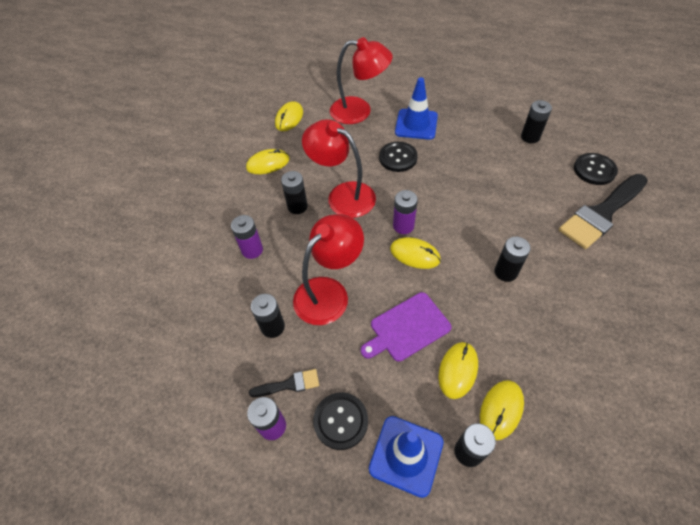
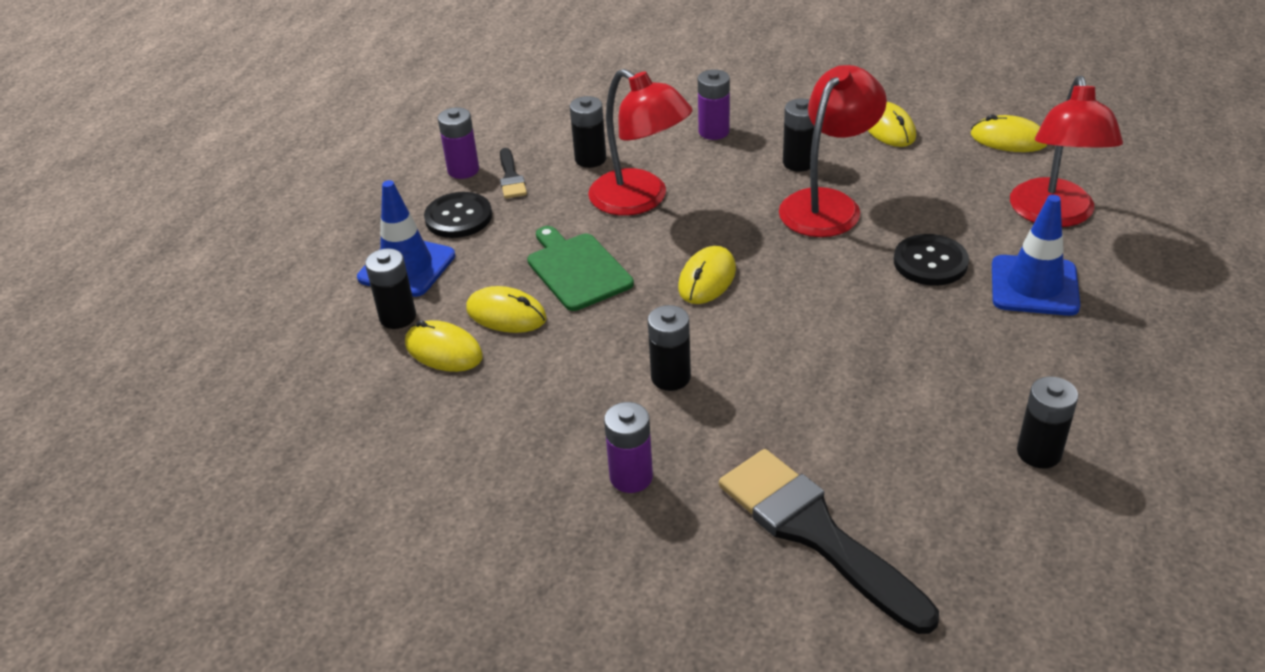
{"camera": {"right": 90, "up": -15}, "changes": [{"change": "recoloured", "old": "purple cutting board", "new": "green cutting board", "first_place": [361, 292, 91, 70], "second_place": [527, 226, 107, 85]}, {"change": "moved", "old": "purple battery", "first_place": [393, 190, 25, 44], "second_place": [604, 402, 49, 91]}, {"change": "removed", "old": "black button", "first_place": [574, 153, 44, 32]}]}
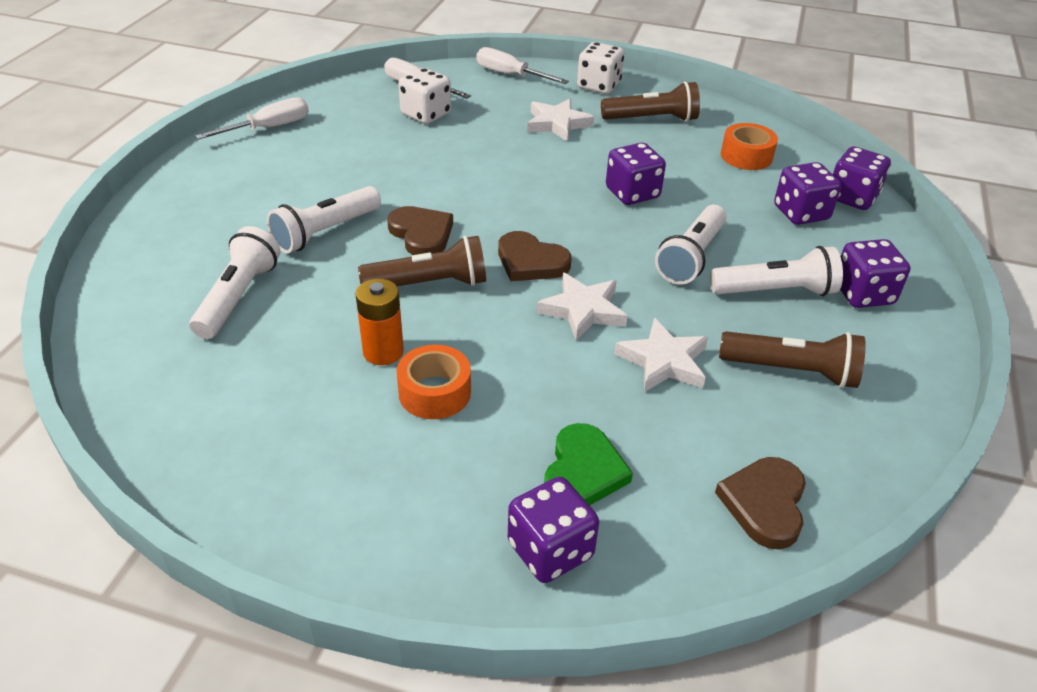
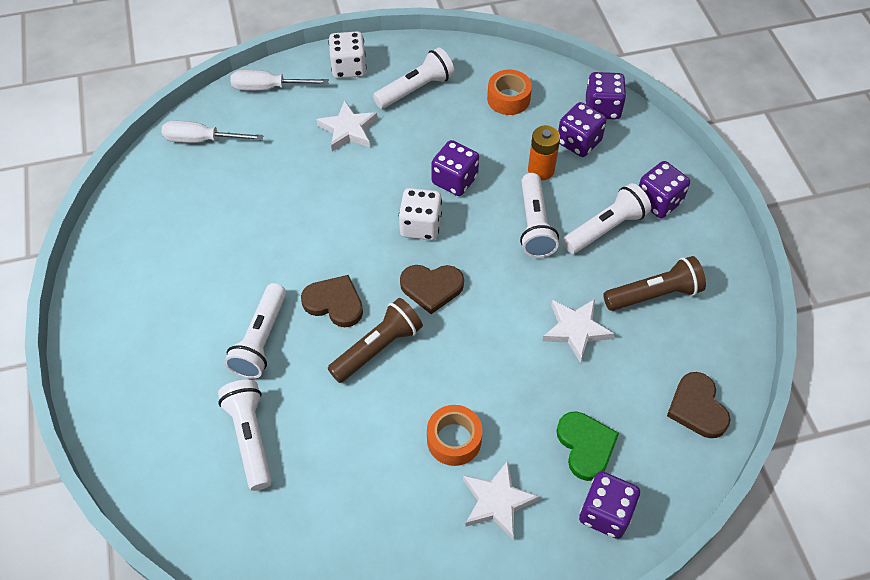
{"camera": {"right": -30, "up": 15}, "changes": [{"change": "removed", "old": "white screwdriver", "first_place": [195, 97, 114, 43]}, {"change": "moved", "old": "orange battery", "first_place": [355, 278, 49, 87], "second_place": [528, 126, 32, 54]}, {"change": "moved", "old": "white dice", "first_place": [398, 68, 53, 56], "second_place": [399, 188, 43, 52]}, {"change": "moved", "old": "white star", "first_place": [537, 273, 90, 68], "second_place": [463, 461, 76, 79]}, {"change": "recoloured", "old": "brown flashlight", "new": "white flashlight", "first_place": [601, 81, 99, 41], "second_place": [373, 48, 82, 61]}]}
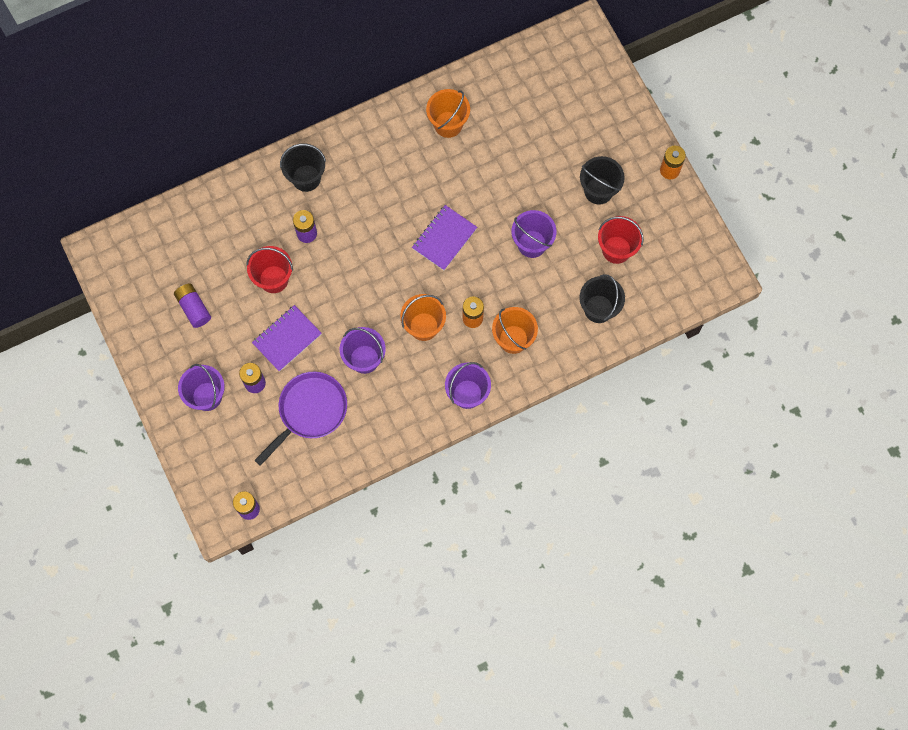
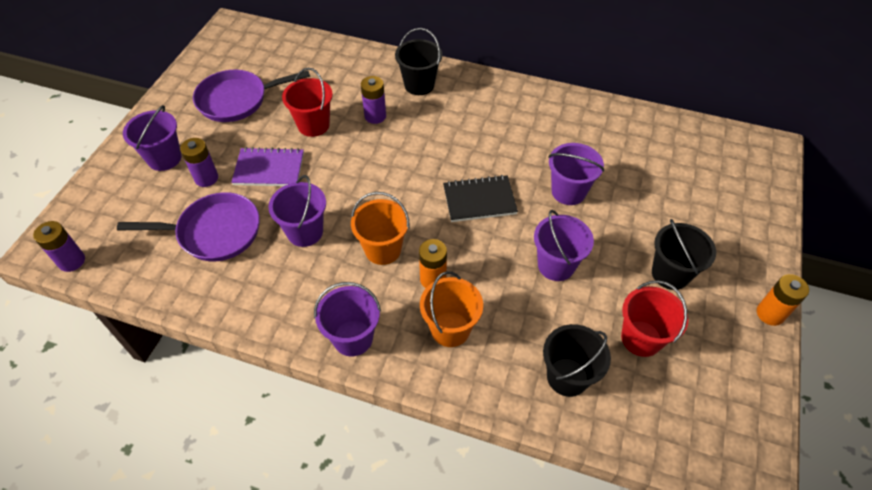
{"camera": {"right": 45, "up": -20}, "changes": [{"change": "replaced", "old": "purple battery", "new": "purple pan", "first_place": [174, 283, 37, 45], "second_place": [193, 70, 117, 52]}, {"change": "recoloured", "old": "purple notebook", "new": "black notebook", "first_place": [412, 205, 65, 65], "second_place": [443, 175, 75, 47]}, {"change": "removed", "old": "orange bucket", "first_place": [426, 89, 44, 49]}, {"change": "added", "new": "purple bucket", "second_place": [549, 143, 55, 62]}]}
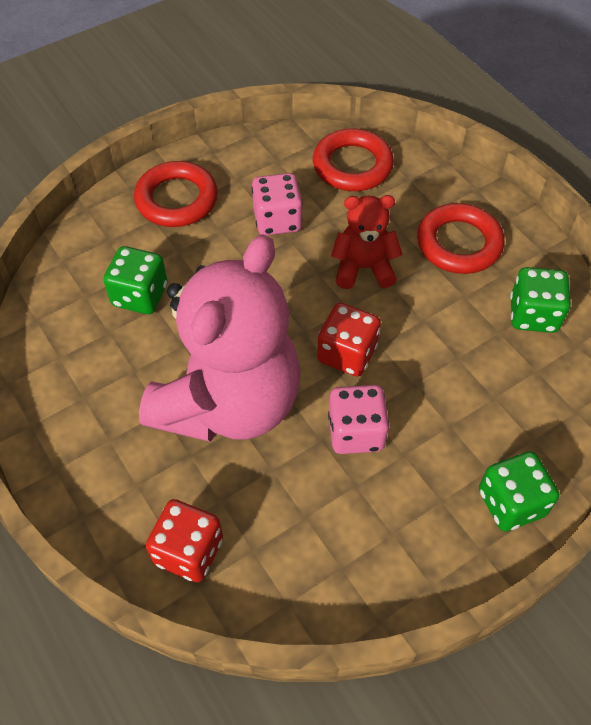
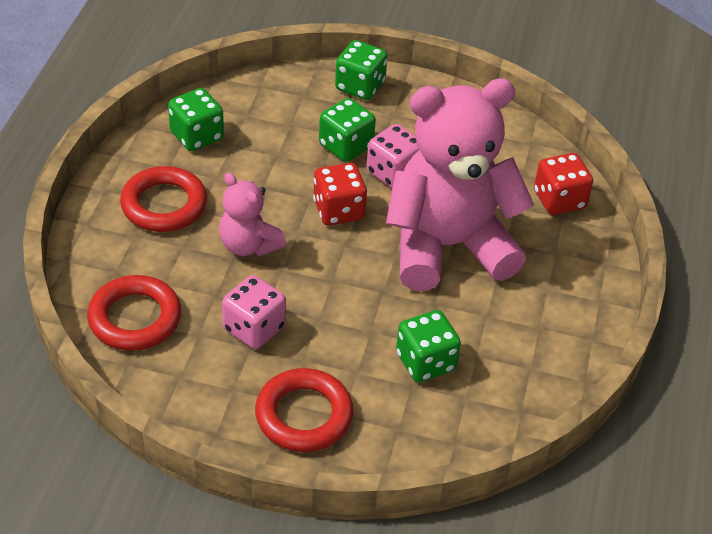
{"camera": {"right": -135, "up": -10}, "changes": [{"change": "recoloured", "old": "red teddy bear", "new": "pink teddy bear", "first_place": [331, 195, 72, 94], "second_place": [219, 173, 68, 83]}, {"change": "added", "new": "green dice", "second_place": [319, 98, 57, 64]}]}
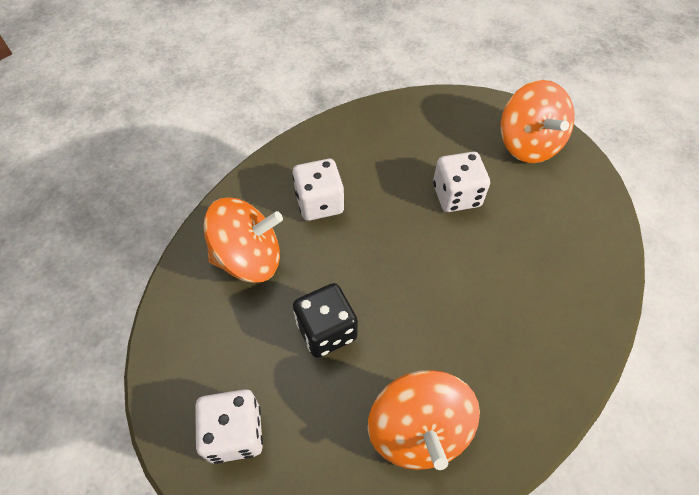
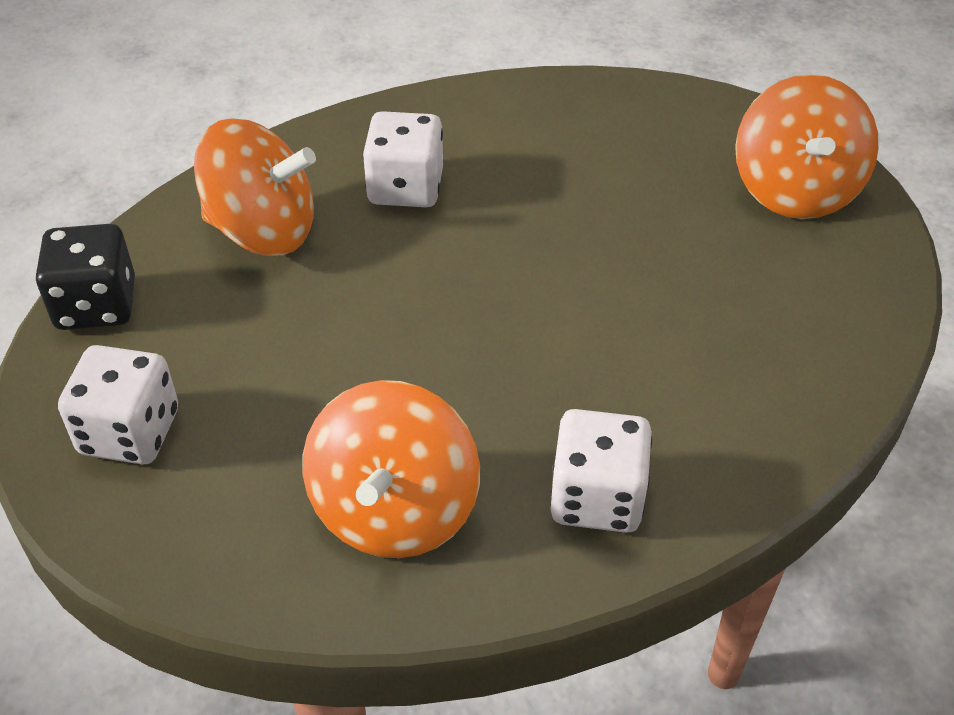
{"camera": {"right": 20, "up": -10}, "changes": [{"change": "moved", "old": "black dice", "first_place": [293, 283, 65, 75], "second_place": [36, 224, 99, 106]}, {"change": "moved", "old": "white dice", "first_place": [433, 152, 57, 60], "second_place": [551, 409, 101, 124]}]}
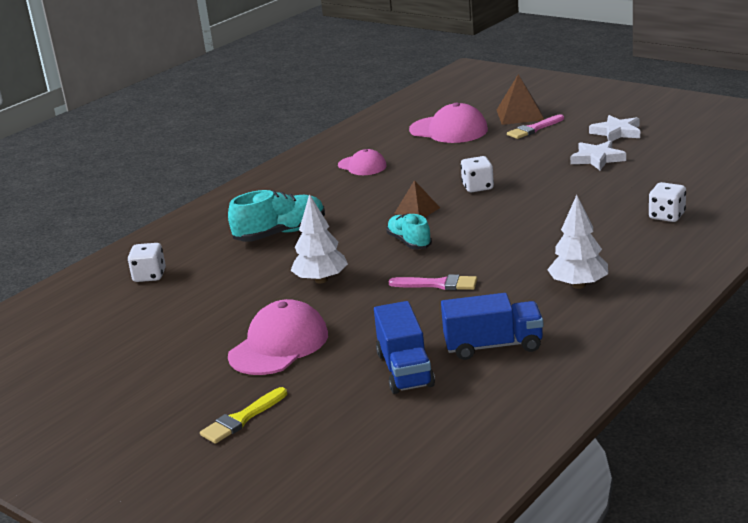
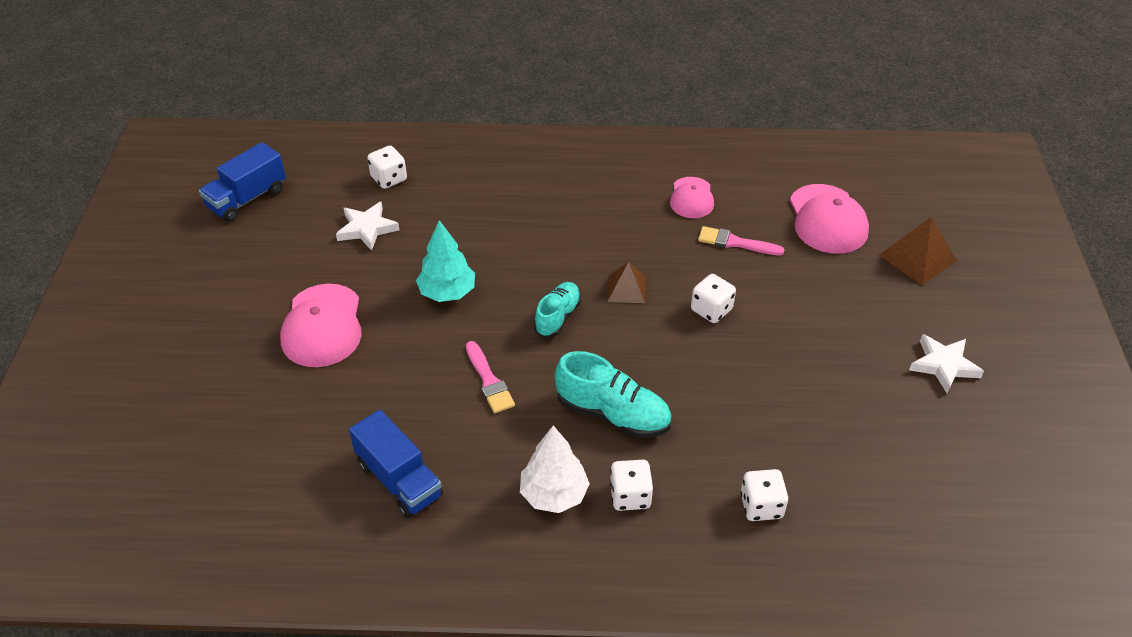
{"camera": {"right": 50, "up": 20}, "changes": [{"change": "removed", "old": "yellow brush", "first_place": [200, 387, 87, 57]}, {"change": "moved", "old": "turquoise shoe", "first_place": [228, 190, 97, 52], "second_place": [555, 351, 117, 87]}, {"change": "turned", "old": "pink cap", "first_place": [228, 299, 100, 76], "second_place": [280, 284, 82, 83], "degrees": 90}, {"change": "recoloured", "old": "white tree", "new": "turquoise tree", "first_place": [291, 194, 57, 89], "second_place": [416, 220, 59, 82]}, {"change": "moved", "old": "blue truck", "first_place": [374, 301, 61, 93], "second_place": [199, 142, 87, 80]}, {"change": "moved", "old": "pink brush", "first_place": [507, 114, 57, 25], "second_place": [698, 226, 87, 30]}, {"change": "moved", "old": "white star", "first_place": [570, 140, 56, 30], "second_place": [336, 202, 64, 49]}, {"change": "added", "new": "white dice", "second_place": [610, 460, 43, 51]}]}
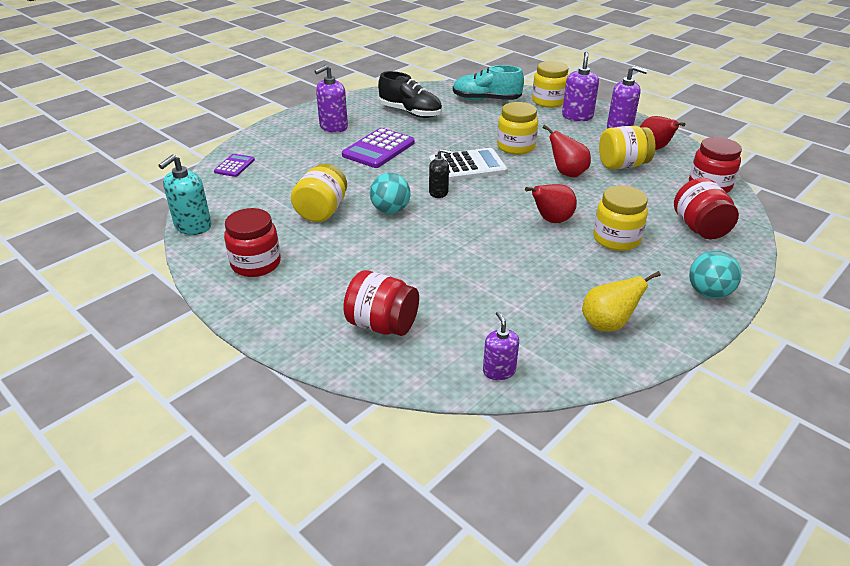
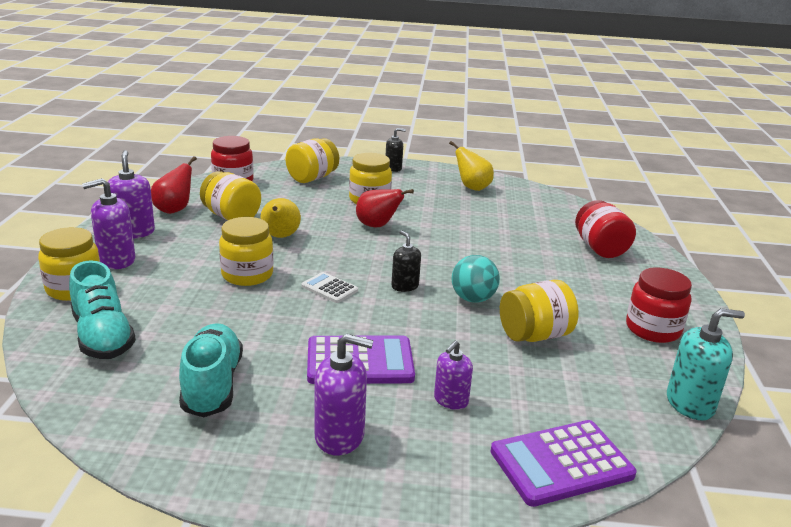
{"camera": {"right": -130, "up": -10}, "changes": [{"change": "resized", "old": "purple calculator", "first_place": [214, 154, 41, 23], "second_place": [490, 420, 147, 87], "factor": 1.82}, {"change": "recoloured", "old": "black shoe", "new": "turquoise shoe", "first_place": [378, 71, 64, 47], "second_place": [179, 323, 64, 94]}, {"change": "resized", "old": "white calculator", "first_place": [429, 148, 78, 33], "second_place": [301, 272, 57, 31], "factor": 0.55}, {"change": "moved", "old": "purple soap dispenser", "first_place": [483, 311, 36, 69], "second_place": [434, 340, 39, 70]}, {"change": "recoloured", "old": "red pear", "new": "yellow pear", "first_place": [543, 125, 48, 52], "second_place": [260, 198, 41, 40]}, {"change": "recoloured", "old": "red jar", "new": "yellow jar", "first_place": [674, 178, 65, 62], "second_place": [286, 138, 53, 45]}, {"change": "replaced", "old": "turquoise ball", "new": "black soap dispenser", "first_place": [689, 251, 53, 48], "second_place": [386, 128, 20, 44]}]}
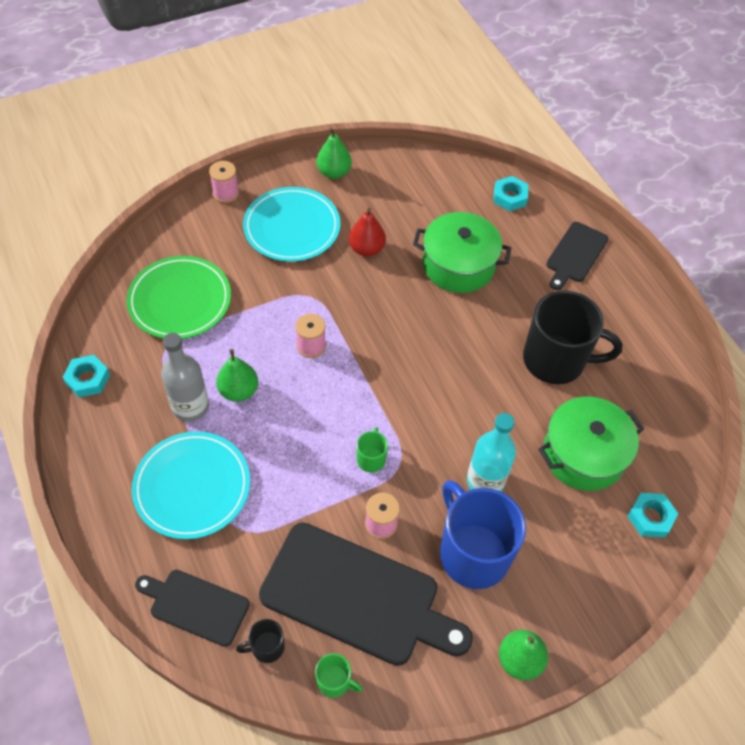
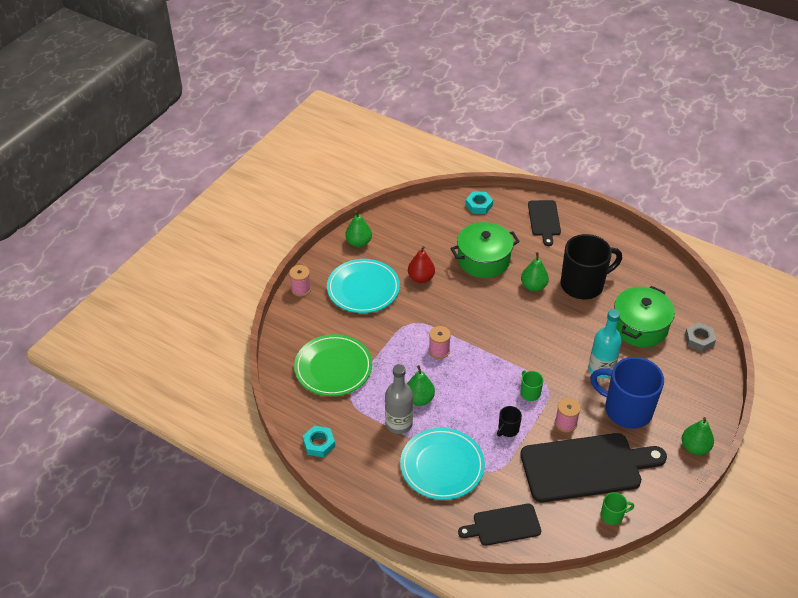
{"camera": {"right": -30, "up": -10}, "changes": [{"change": "moved", "old": "black mug", "first_place": [236, 619, 49, 44], "second_place": [497, 406, 25, 31]}, {"change": "recoloured", "old": "turquoise nut", "new": "grey nut", "first_place": [628, 493, 50, 45], "second_place": [685, 322, 31, 30]}, {"change": "added", "new": "green pear", "second_place": [521, 252, 28, 40]}]}
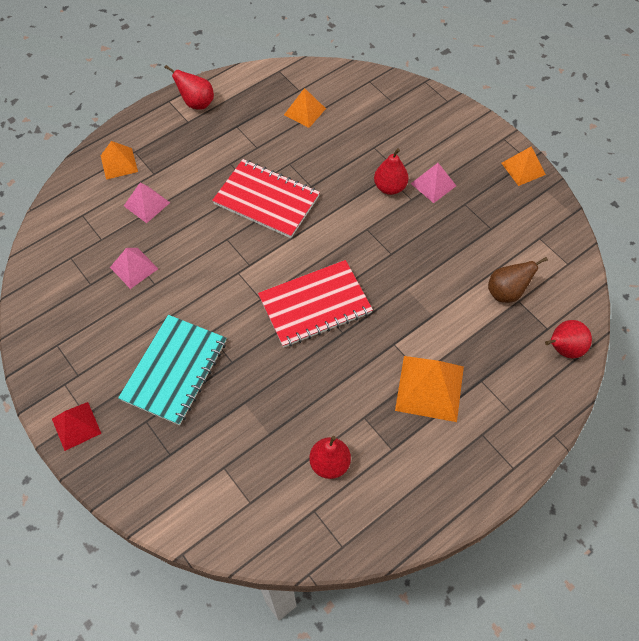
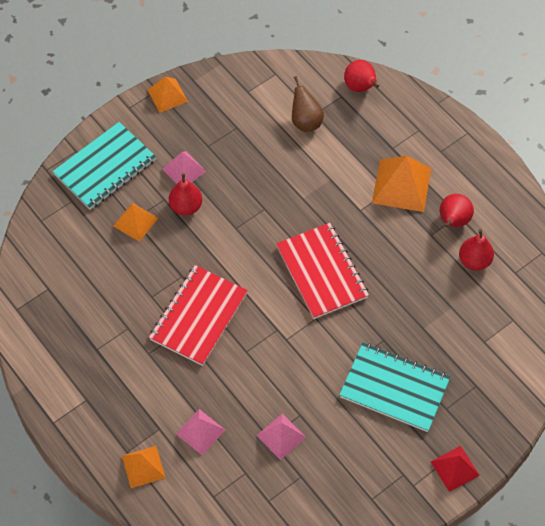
{"camera": {"right": -90, "up": 0}, "changes": [{"change": "moved", "old": "red pear", "first_place": [164, 65, 50, 45], "second_place": [440, 194, 34, 34]}, {"change": "moved", "old": "orange pyramid", "first_place": [284, 88, 42, 40], "second_place": [113, 203, 45, 39]}, {"change": "added", "new": "turquoise notebook", "second_place": [52, 122, 104, 88]}]}
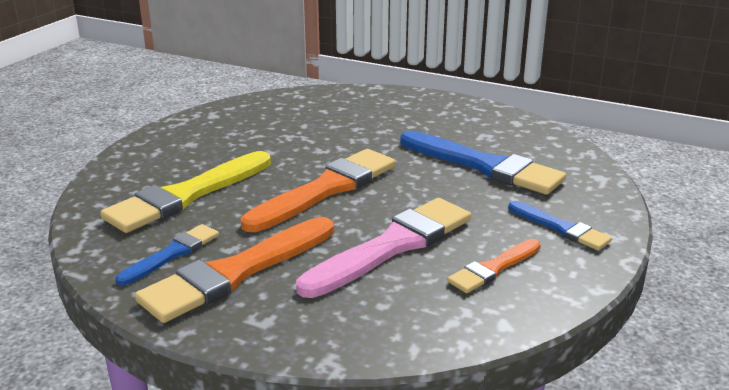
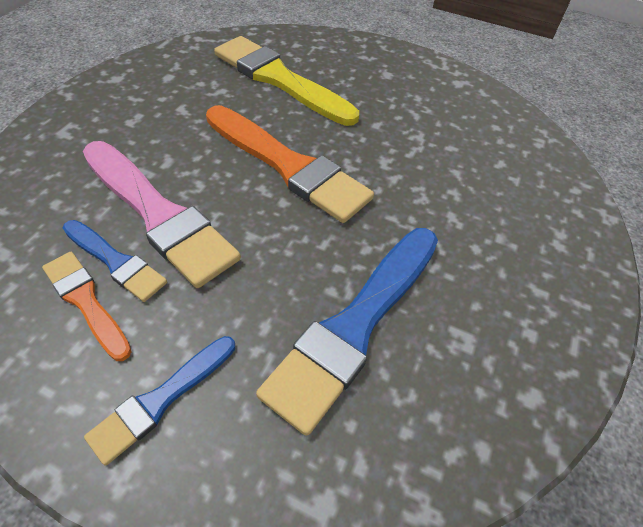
{"camera": {"right": 85, "up": 25}, "changes": [{"change": "moved", "old": "blue brush", "first_place": [116, 224, 103, 61], "second_place": [63, 220, 104, 82]}, {"change": "removed", "old": "orange brush", "first_place": [135, 217, 199, 106]}]}
